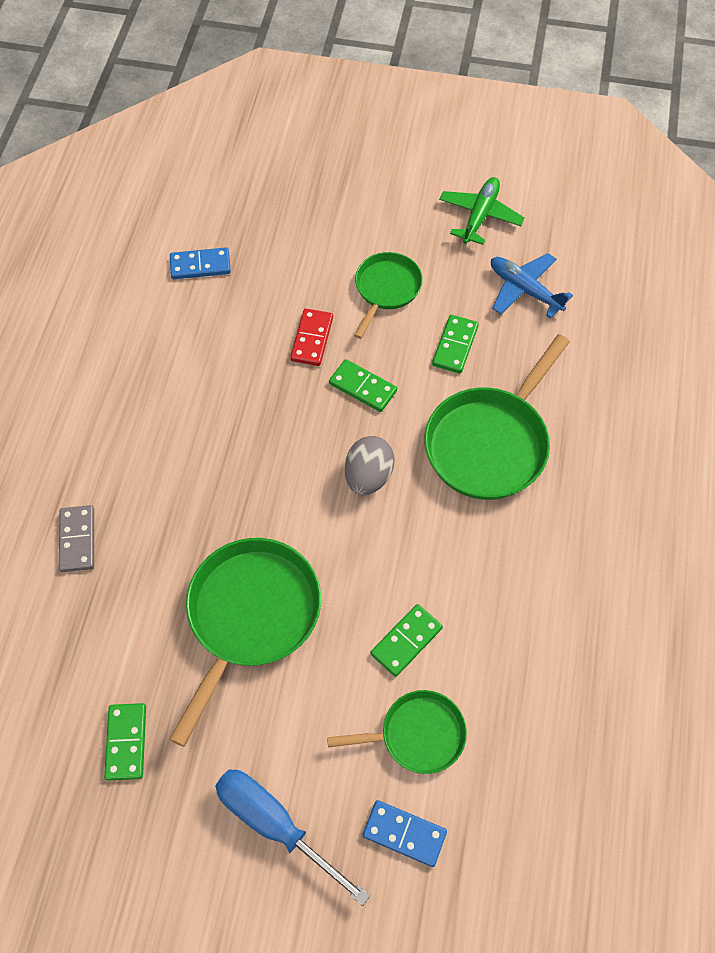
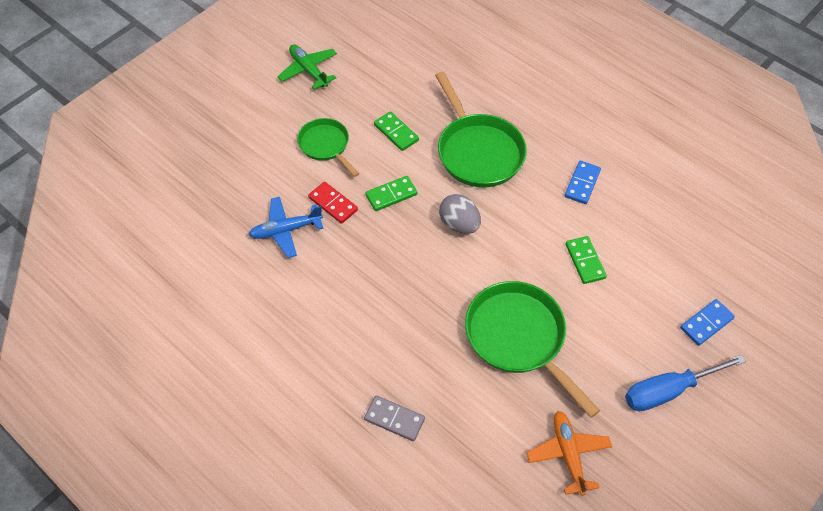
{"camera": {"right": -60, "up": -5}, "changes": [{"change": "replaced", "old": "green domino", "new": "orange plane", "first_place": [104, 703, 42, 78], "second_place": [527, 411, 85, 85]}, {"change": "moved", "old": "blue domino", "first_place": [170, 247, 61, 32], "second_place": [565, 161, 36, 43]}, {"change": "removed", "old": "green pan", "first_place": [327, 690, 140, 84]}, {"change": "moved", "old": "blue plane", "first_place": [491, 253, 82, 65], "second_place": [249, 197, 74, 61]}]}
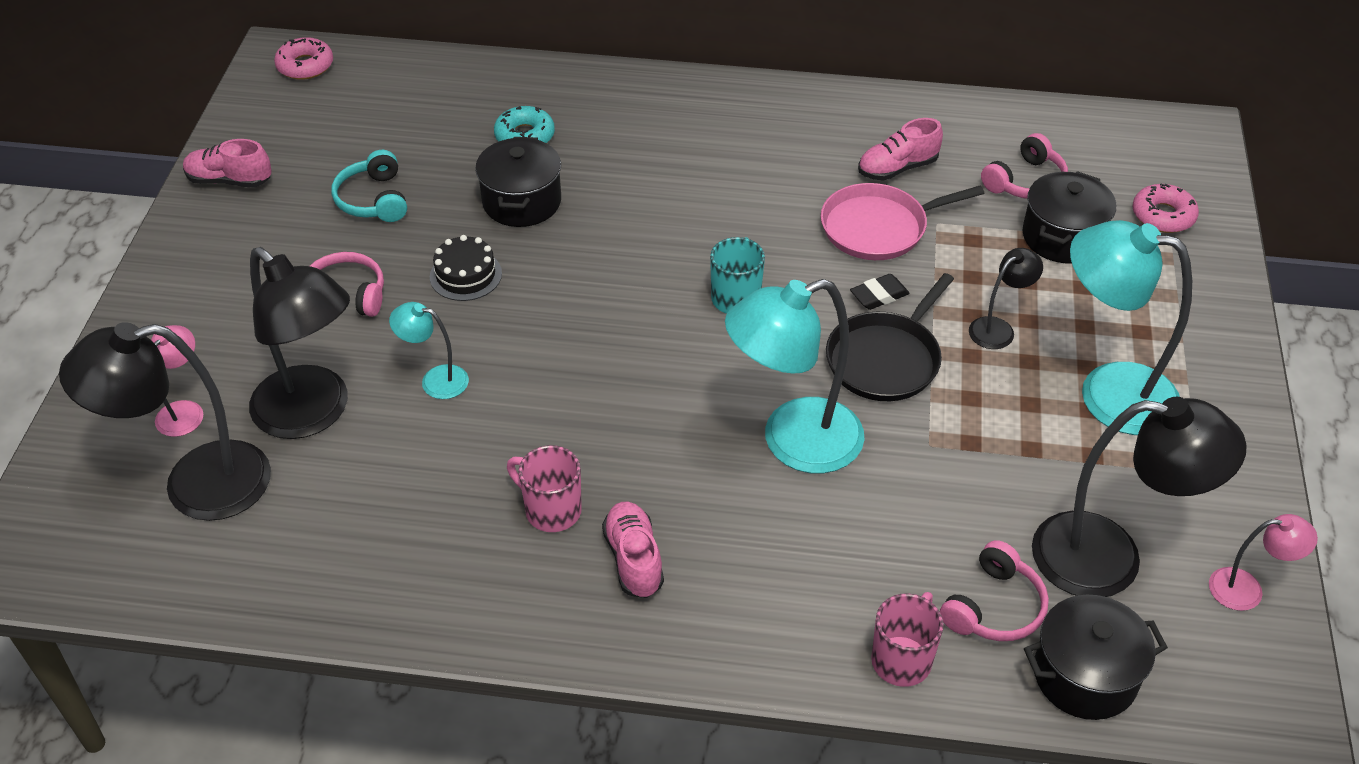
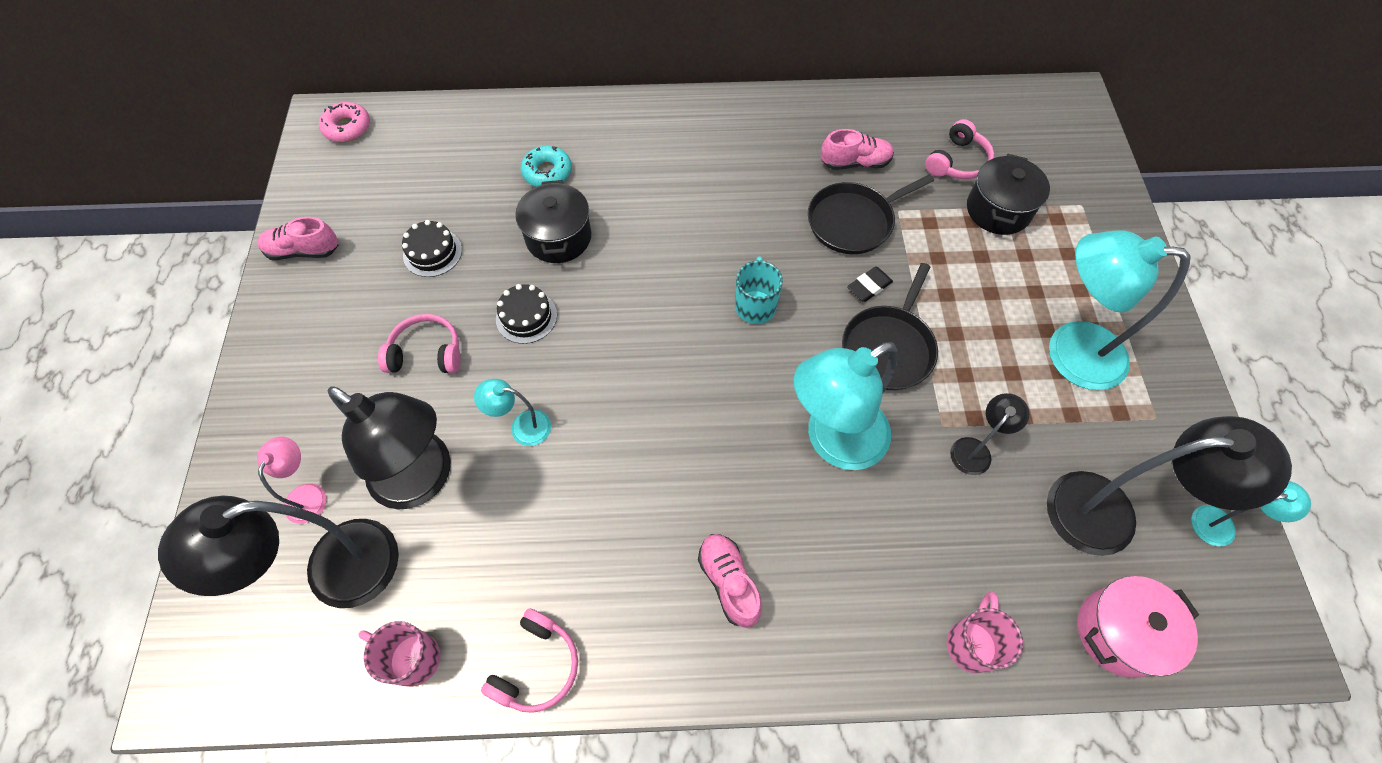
{"camera": {"right": -10, "up": 15}, "changes": [{"change": "replaced", "old": "turquoise headphones", "new": "black cake", "first_place": [331, 150, 76, 72], "second_place": [402, 220, 60, 57]}, {"change": "moved", "old": "pink mug", "first_place": [507, 445, 75, 87], "second_place": [358, 621, 82, 66]}, {"change": "recoloured", "old": "pink pan", "new": "black pan", "first_place": [821, 183, 163, 77], "second_place": [808, 174, 126, 80]}, {"change": "turned", "old": "pink shoe", "first_place": [858, 118, 85, 63], "second_place": [821, 129, 73, 41], "degrees": -150}, {"change": "moved", "old": "pink headphones", "first_place": [940, 540, 109, 101], "second_place": [481, 608, 97, 105]}, {"change": "moved", "old": "black lamp", "first_place": [969, 248, 74, 101], "second_place": [950, 393, 79, 82]}, {"change": "recoloured", "old": "black pot", "new": "pink pot", "first_place": [1024, 595, 144, 125], "second_place": [1077, 576, 122, 102]}, {"change": "removed", "old": "pink donut", "first_place": [1132, 183, 67, 50]}, {"change": "recoloured", "old": "pink lamp", "new": "turquoise lamp", "first_place": [1209, 514, 109, 97], "second_place": [1191, 481, 120, 65]}]}
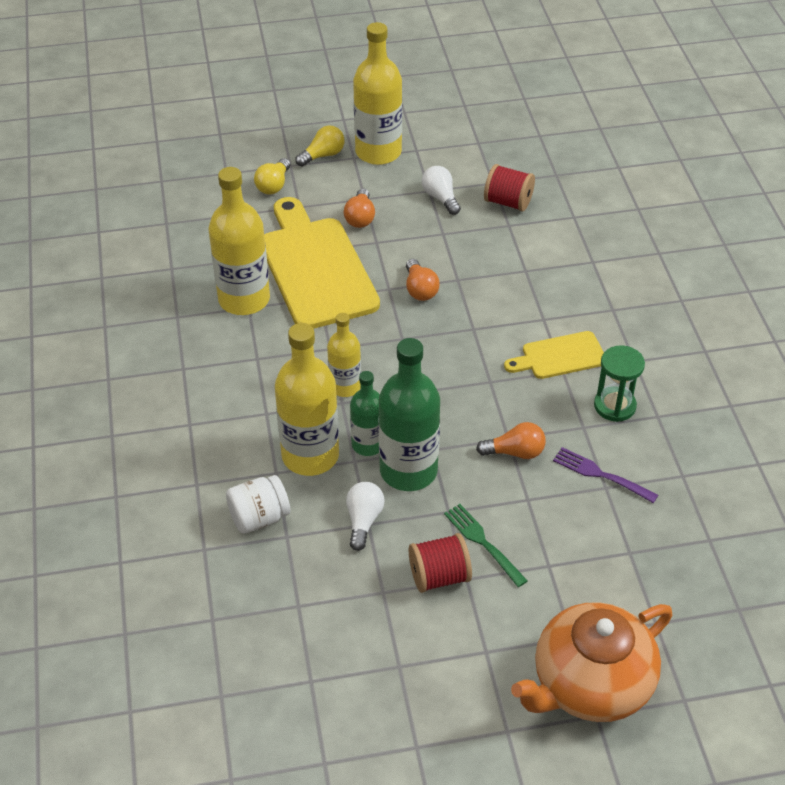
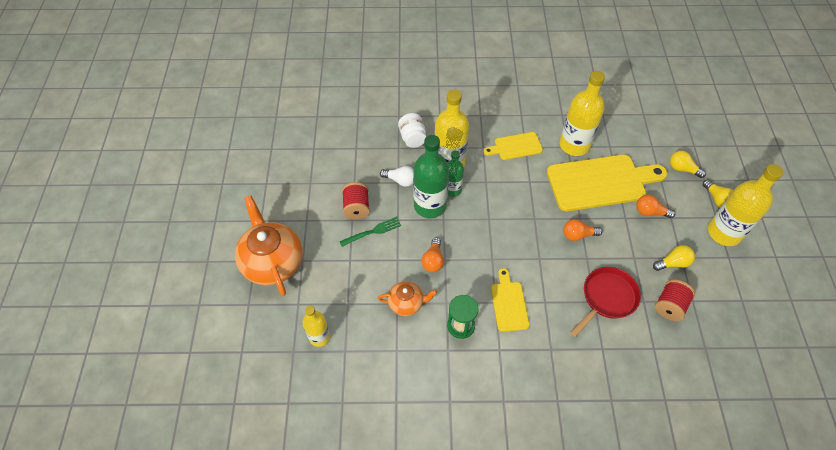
{"camera": {"right": 100, "up": 10}, "changes": [{"change": "moved", "old": "yellow bottle", "first_place": [327, 313, 34, 84], "second_place": [303, 306, 27, 41]}, {"change": "recoloured", "old": "white light bulb", "new": "yellow light bulb", "first_place": [422, 166, 39, 49], "second_place": [653, 245, 42, 26]}, {"change": "replaced", "old": "purple fork", "new": "orange teapot", "first_place": [553, 447, 105, 56], "second_place": [378, 281, 59, 35]}, {"change": "added", "new": "yellow cutting board", "second_place": [483, 132, 60, 28]}, {"change": "added", "new": "red pan", "second_place": [570, 267, 71, 70]}]}
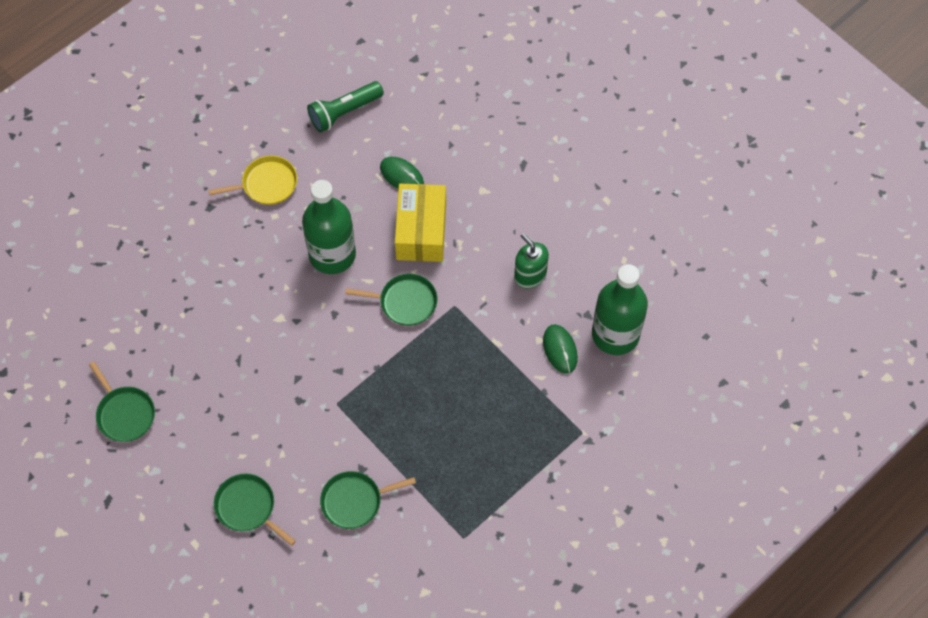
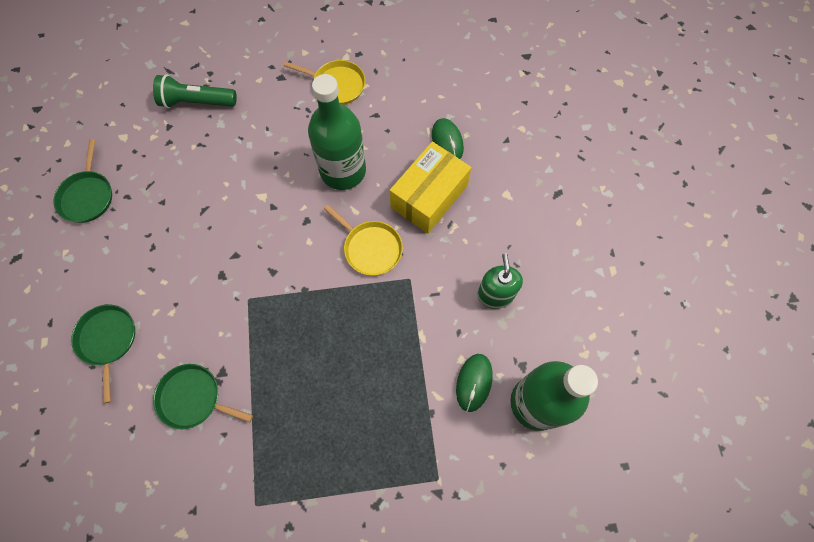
{"camera": {"right": 35, "up": 5}, "changes": [{"change": "moved", "old": "green flashlight", "first_place": [307, 81, 77, 51], "second_place": [153, 74, 84, 34]}, {"change": "recoloured", "old": "green pan", "new": "yellow pan", "first_place": [345, 274, 92, 52], "second_place": [324, 205, 79, 71]}]}
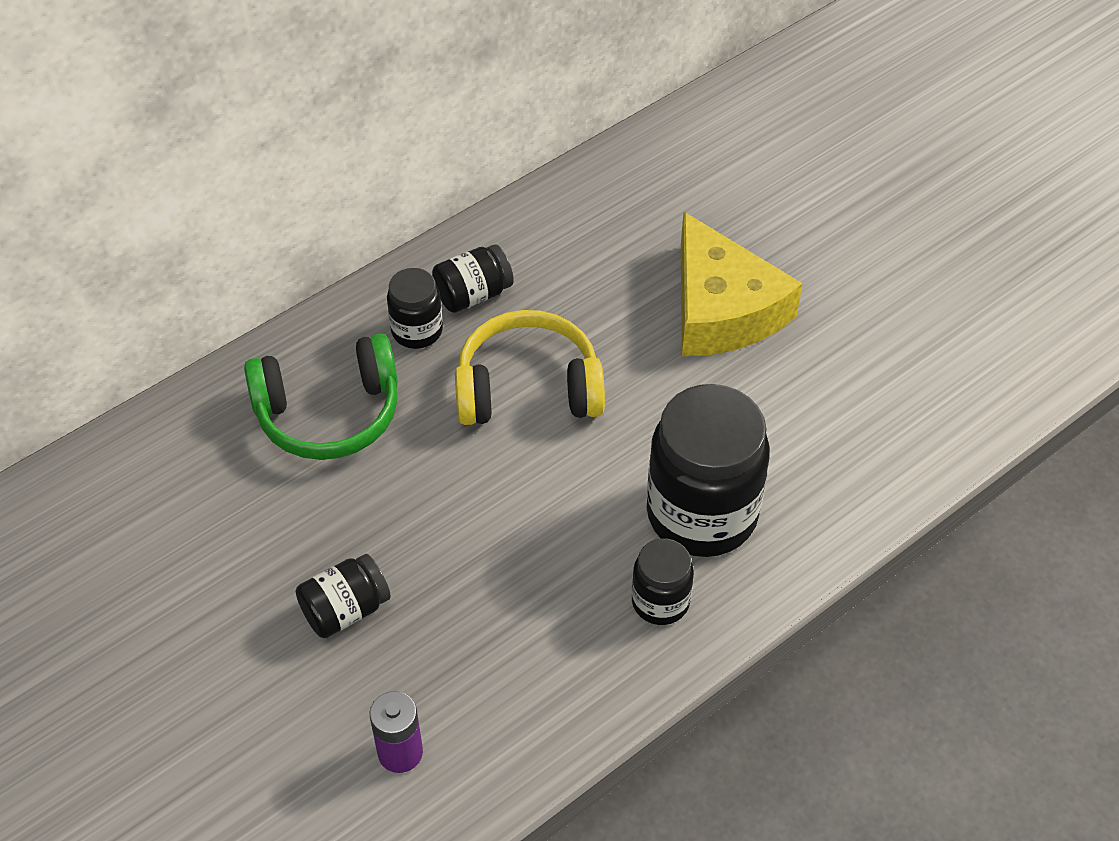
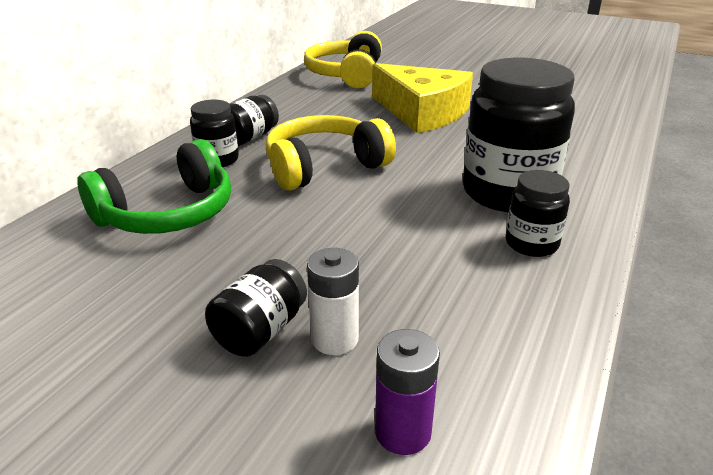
{"camera": {"right": -25, "up": -20}, "changes": [{"change": "added", "new": "yellow headphones", "second_place": [304, 31, 78, 57]}, {"change": "added", "new": "white battery", "second_place": [307, 248, 52, 107]}]}
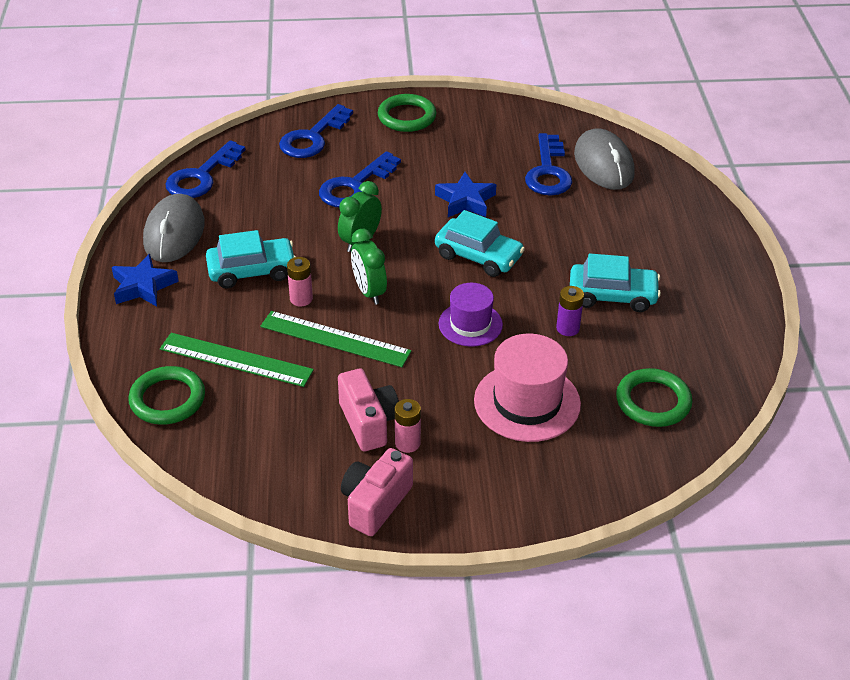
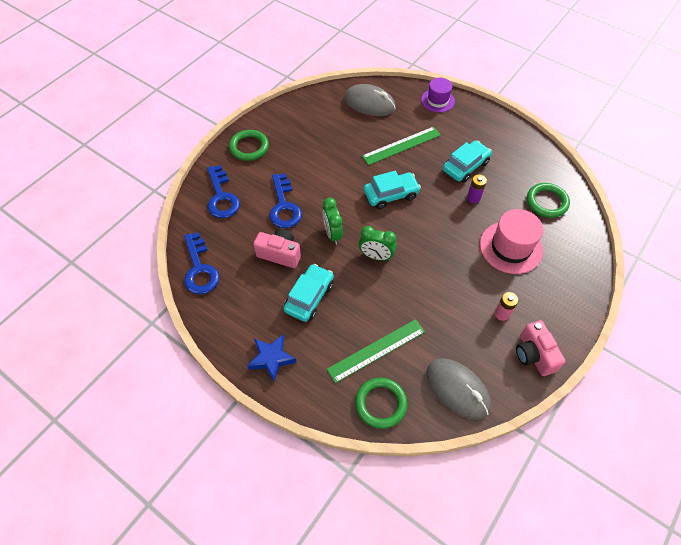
{"camera": {"right": -50, "up": 15}, "changes": [{"change": "moved", "old": "grey mouse", "first_place": [143, 194, 62, 68], "second_place": [426, 358, 65, 62]}, {"change": "moved", "old": "green ruler", "first_place": [260, 311, 152, 56], "second_place": [362, 127, 79, 38]}, {"change": "removed", "old": "pink battery", "first_place": [287, 257, 26, 49]}, {"change": "moved", "old": "pink camera", "first_place": [338, 368, 61, 83], "second_place": [254, 229, 47, 39]}, {"change": "removed", "old": "blue star", "first_place": [435, 172, 61, 45]}, {"change": "moved", "old": "purple hat", "first_place": [439, 283, 64, 64], "second_place": [421, 78, 34, 35]}, {"change": "removed", "old": "blue key", "first_place": [525, 133, 47, 63]}]}
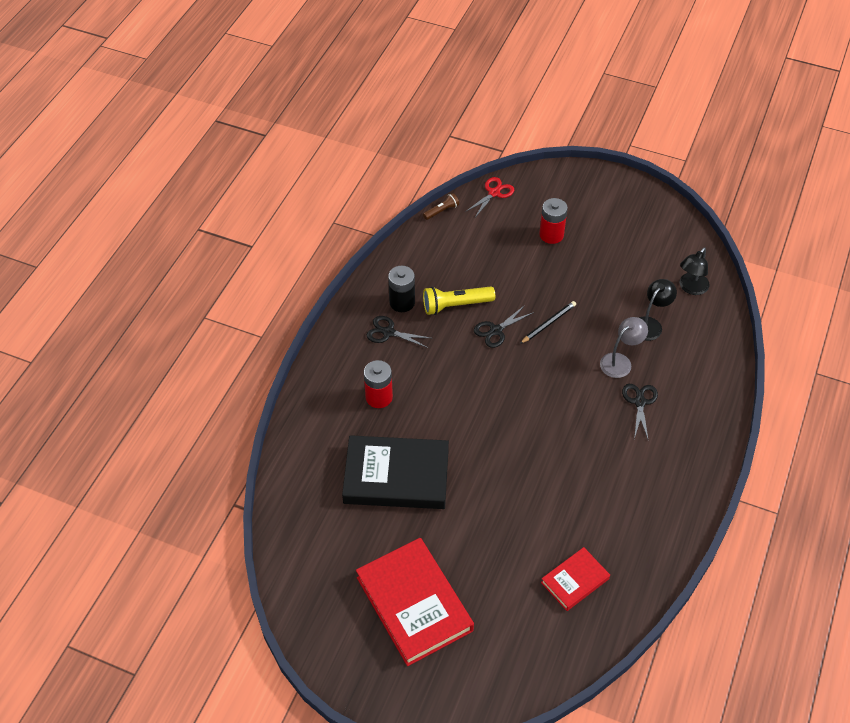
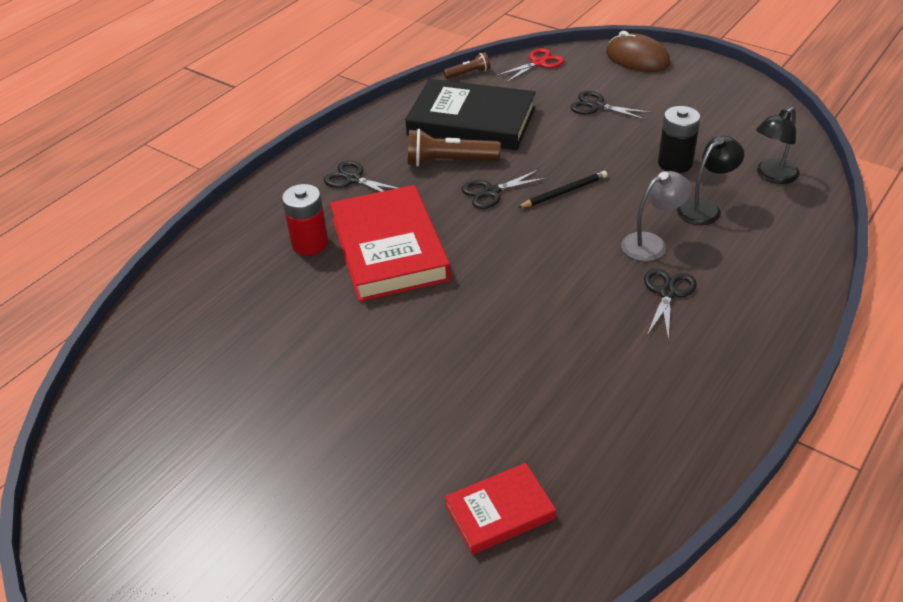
{"camera": {"right": 15, "up": -10}, "changes": [{"change": "moved", "old": "black book", "first_place": [342, 435, 107, 74], "second_place": [405, 79, 131, 71]}, {"change": "moved", "old": "red book", "first_place": [356, 538, 118, 128], "second_place": [330, 185, 121, 117]}, {"change": "moved", "old": "black battery", "first_place": [388, 266, 27, 46], "second_place": [658, 106, 42, 67]}, {"change": "recoloured", "old": "yellow flashlight", "new": "brown flashlight", "first_place": [423, 287, 72, 28], "second_place": [408, 129, 93, 38]}, {"change": "replaced", "old": "red battery", "new": "black scissors", "first_place": [539, 198, 29, 46], "second_place": [570, 91, 81, 29]}, {"change": "added", "new": "brown mouse", "second_place": [606, 31, 64, 41]}]}
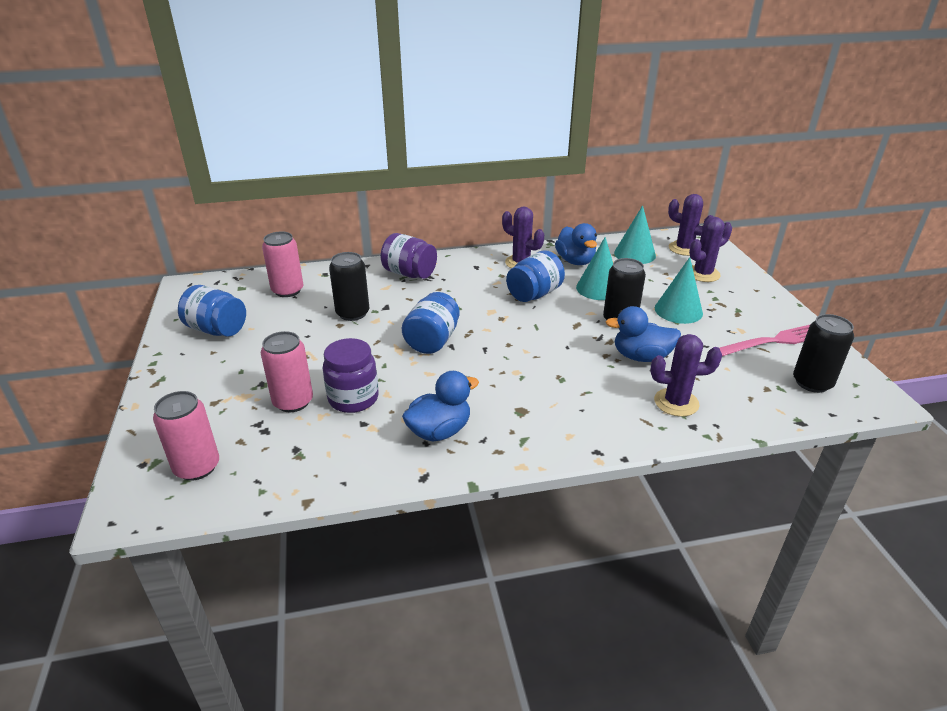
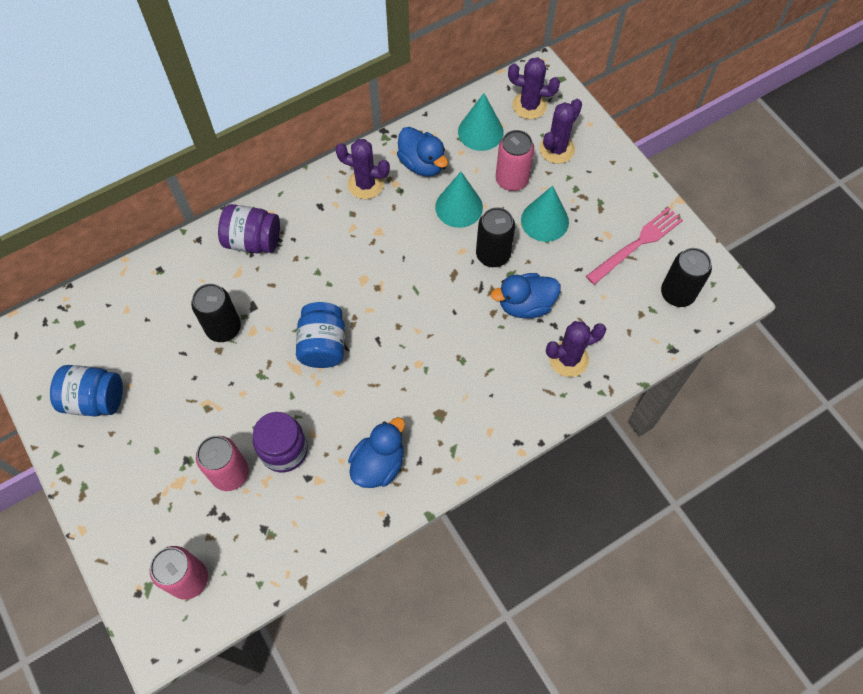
{"camera": {"right": -20, "up": 30}, "changes": [{"change": "moved", "old": "pink can", "first_place": [262, 231, 41, 66], "second_place": [496, 130, 38, 61]}, {"change": "removed", "old": "blue jar", "first_place": [506, 250, 59, 52]}]}
